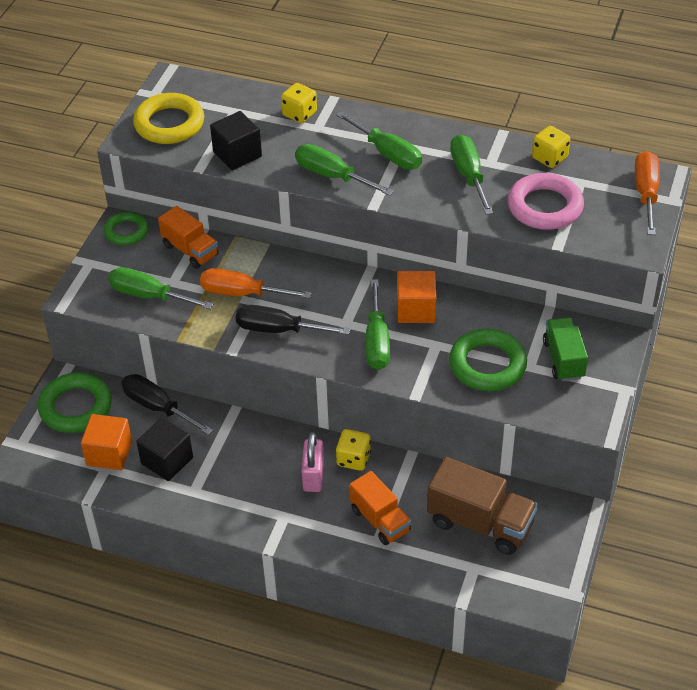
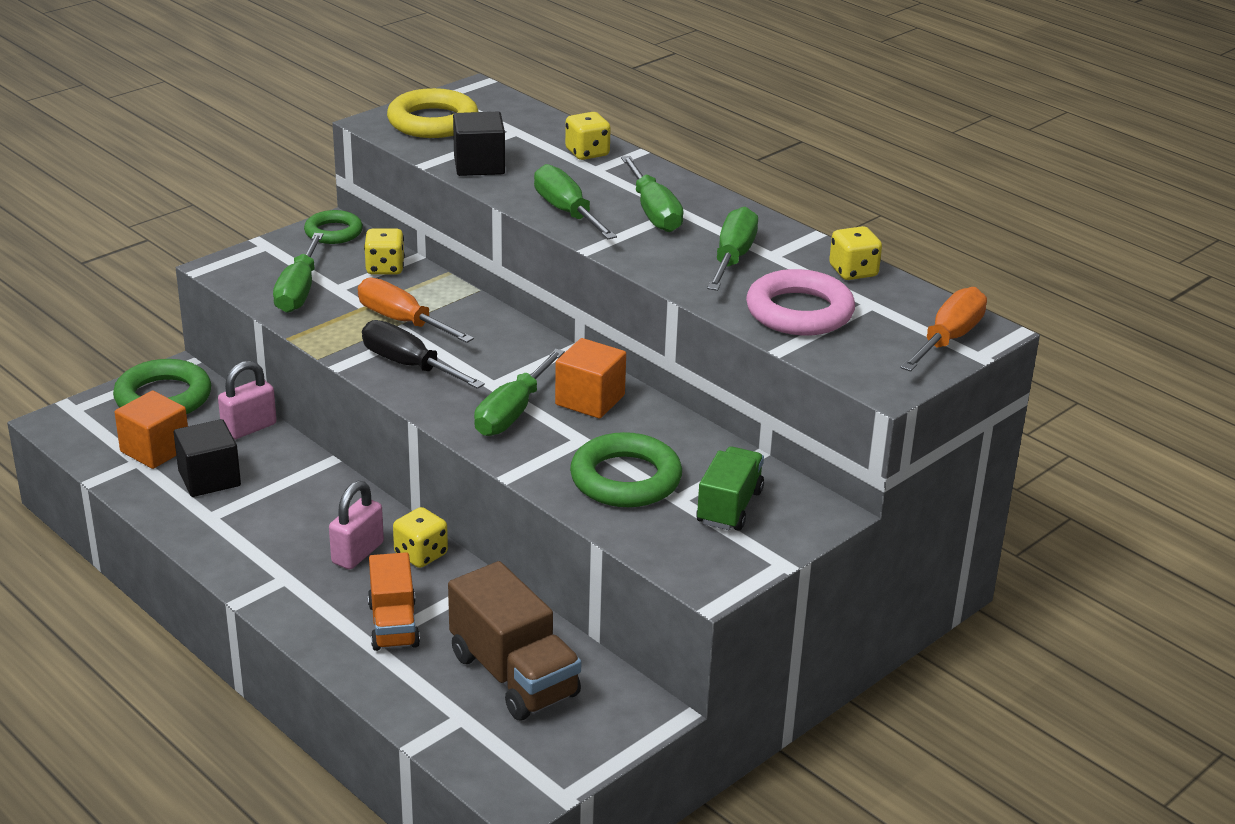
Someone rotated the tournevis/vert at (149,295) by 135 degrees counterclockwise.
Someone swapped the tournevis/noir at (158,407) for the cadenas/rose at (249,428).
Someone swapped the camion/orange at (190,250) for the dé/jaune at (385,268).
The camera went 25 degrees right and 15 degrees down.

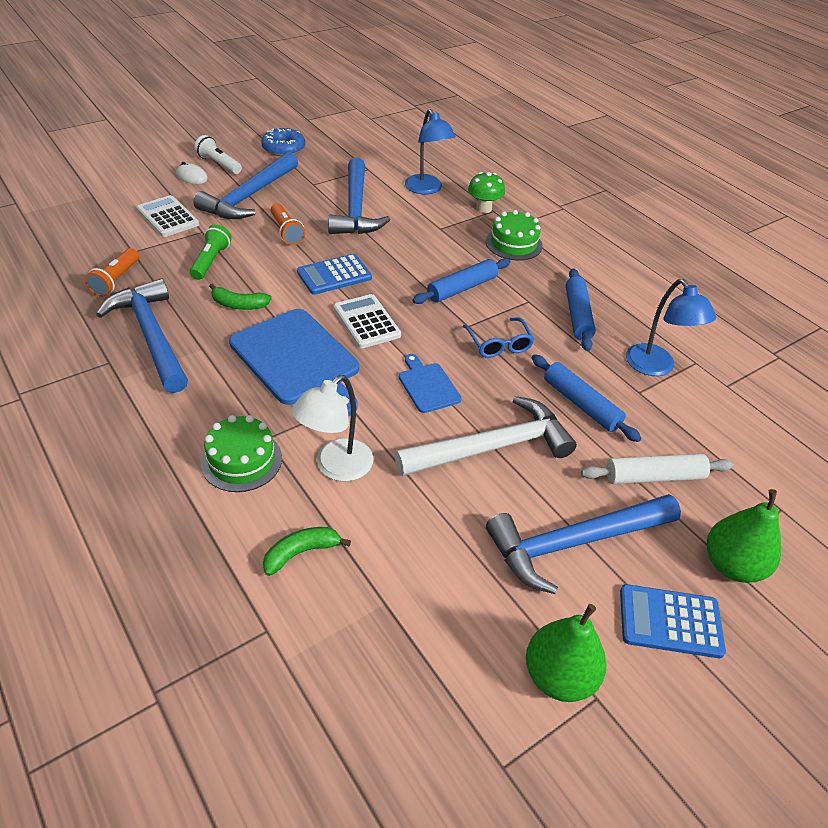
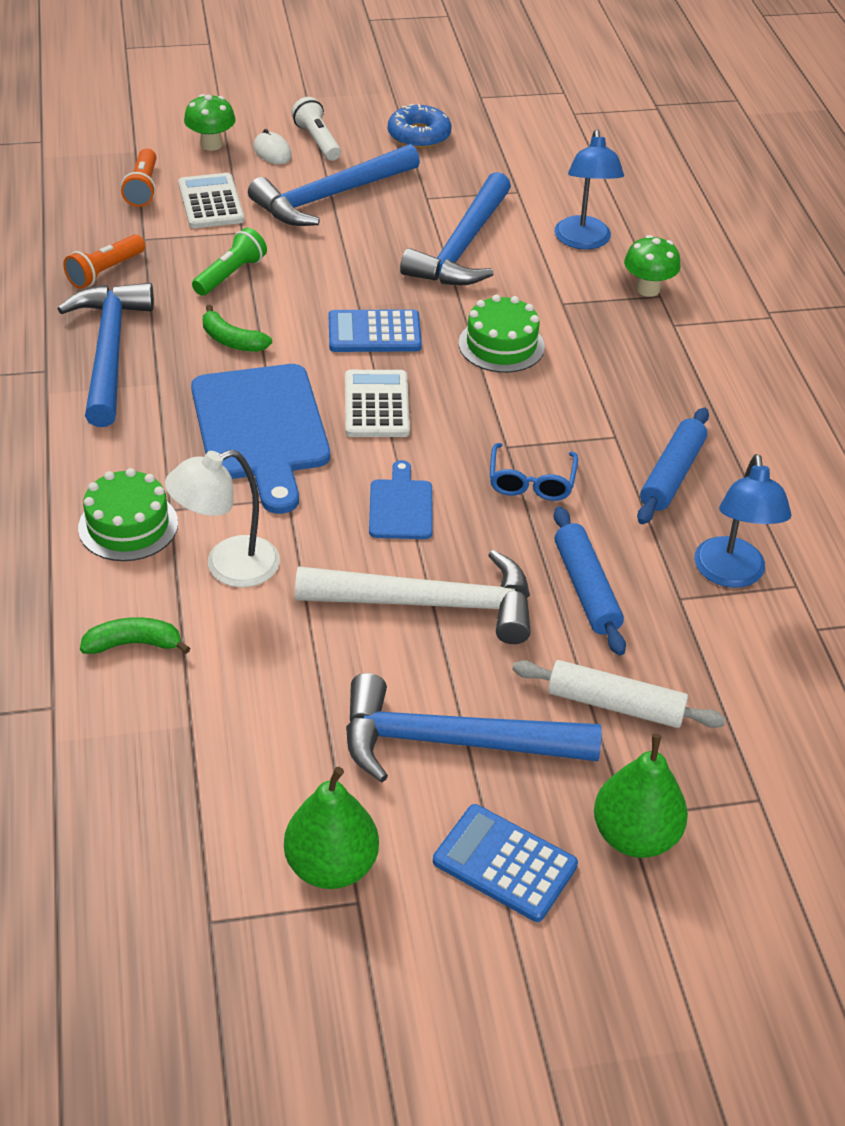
Someone carried the lampe de poche/orange from (286,232) to (143,188).
Someone took away the rouleau à pâtisserie/bleu at (462,288).
Someone carried the gâteau/vert from (513,243) to (501,345).
Someone put down the champignon/vert at (211,144).
The camera went 25 degrees right and 0 degrees up.

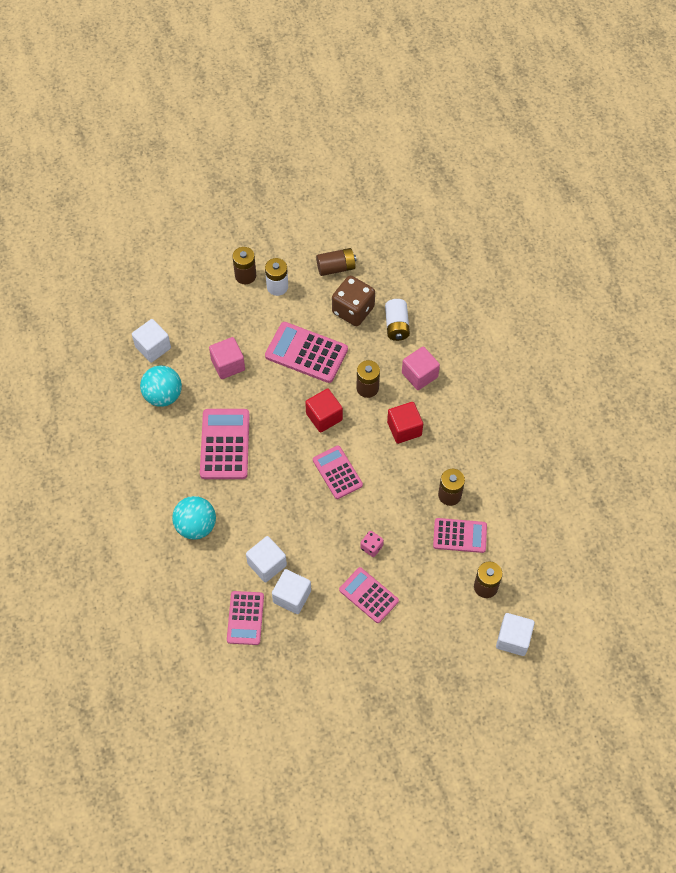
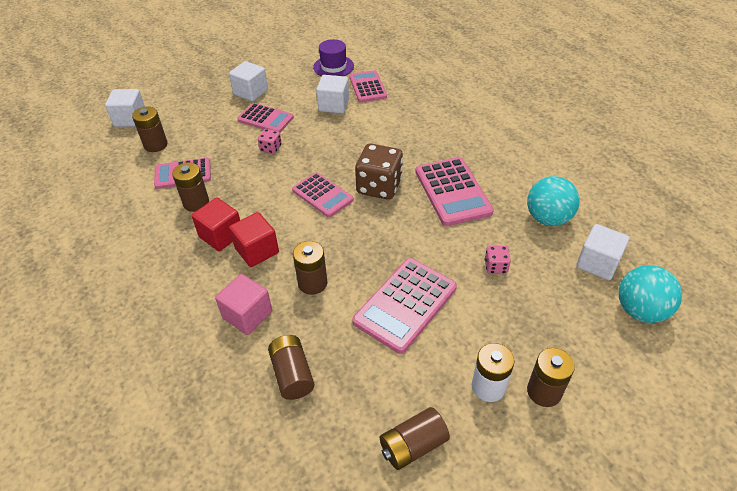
Someone carried the balle/turquoise from (196,526) to (640,310).
Someone swapped the cube/rose at (228,365) for the dé/rose at (495,267).
Someone carried the cube/blanc from (267,564) to (251,92).
Someone rotated the calculatrice/rose at (306,353) by 120 degrees clockwise.
Someone carried the cube/rouge from (324,417) to (221,235).
Someone carried the dé/marron from (353,310) to (379,186).
Someone repainted the pile/blanc at (396,325), which became the pile/marron at (292,374).
Someone put down the chapeau/violet at (333,67).
The camera went 165 degrees right and 15 degrees down.

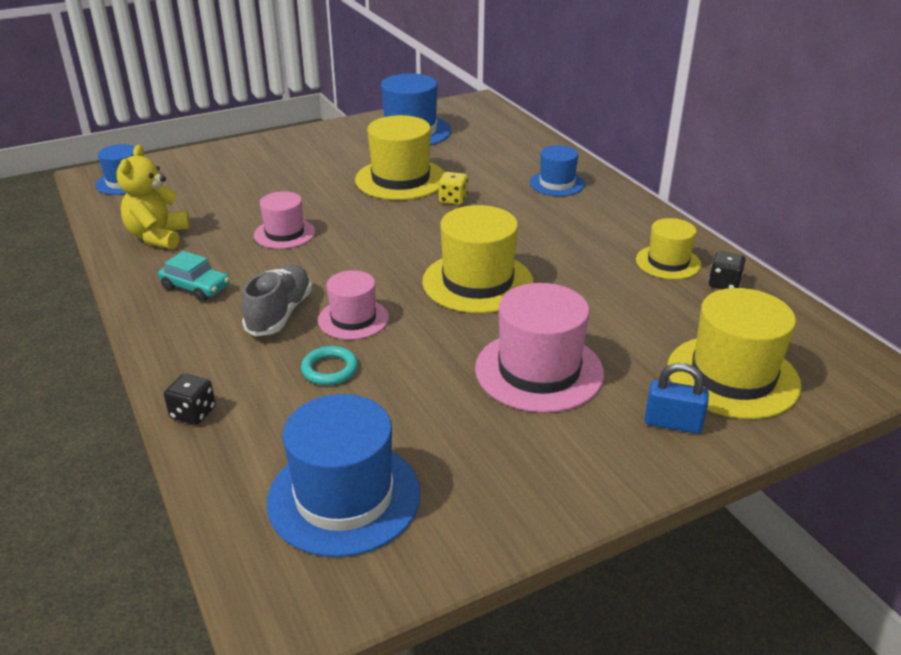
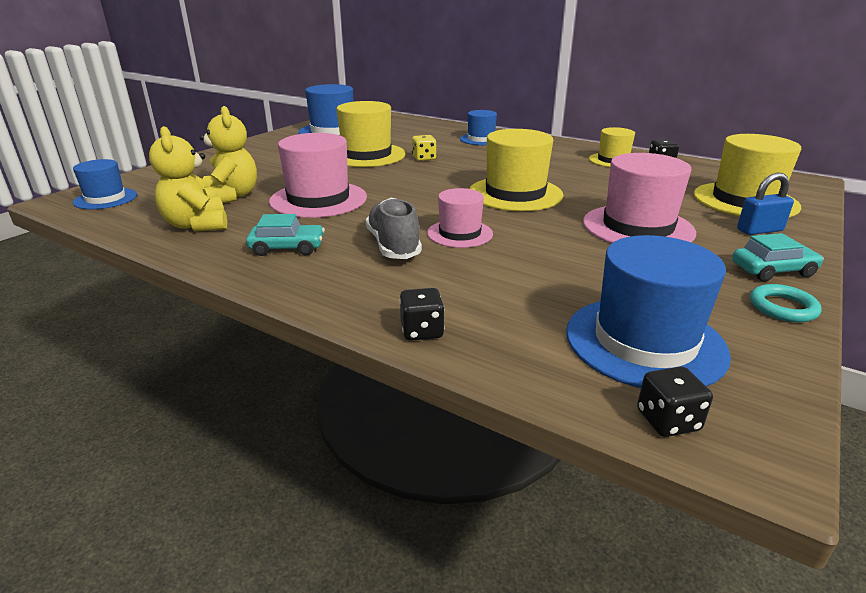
Someone scaled the chapeau/rose at (284,233) by 1.67.
Someone carried the anneau/turquoise from (330,369) to (782,307).
Someone put down the ours en peluche/jaune at (231,196).
Someone put down the dé/noir at (667,420).
Someone put down the voiture/turquoise at (773,270).
The camera went 30 degrees left and 5 degrees down.

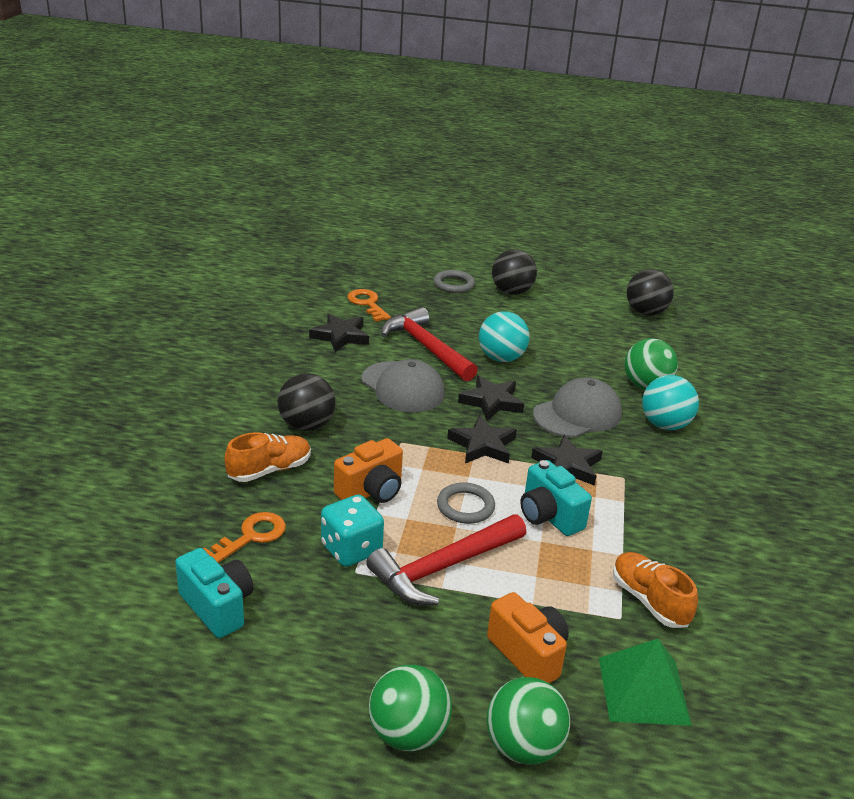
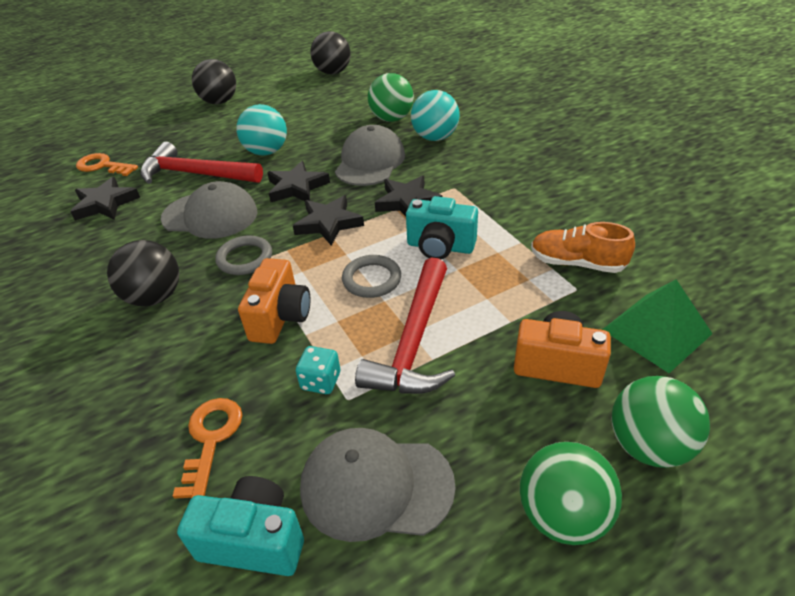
Someone took away the chaussure/orange at (269,470).
Someone scaled the dé/turquoise at (351,549) by 0.62.
Someone carried the anneau/gris from (453,284) to (245,258).
Someone put down the casquette/gris at (376,486).
The camera went 35 degrees left and 10 degrees up.

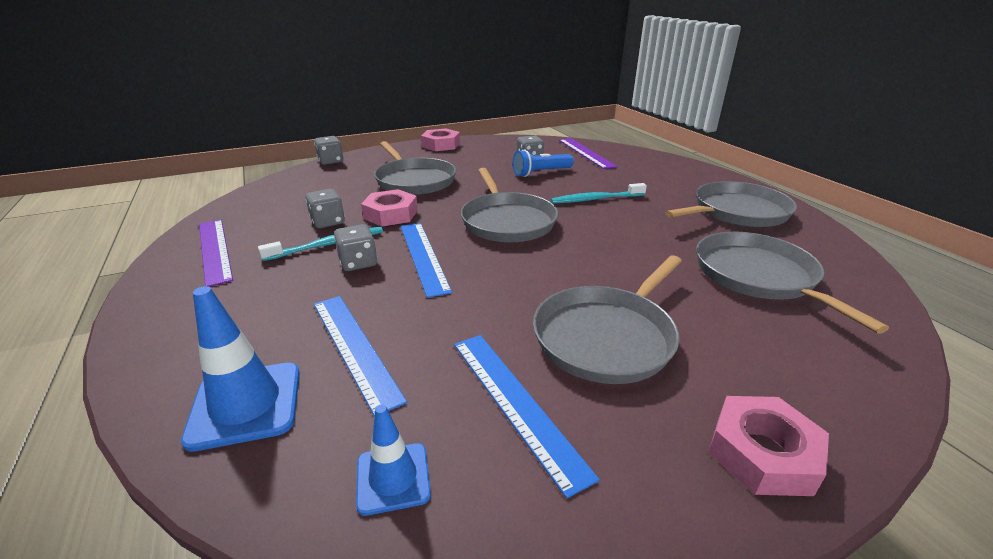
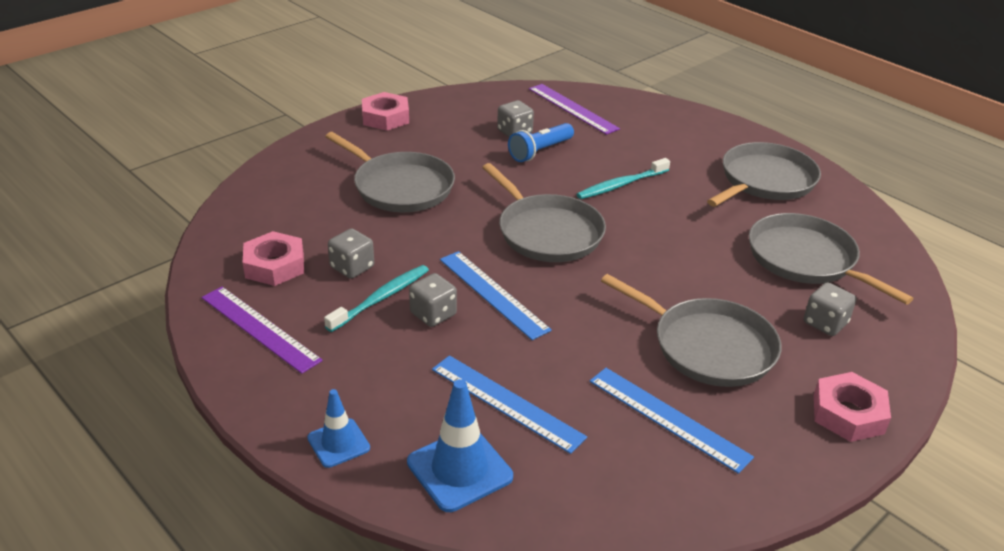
Someone carried the dé/gris from (331,161) to (825,323).
Someone carried the cône de chantier/bleu from (393,478) to (338,443).
Someone carried the écrou/rose from (391,214) to (274,265).
Someone rotated the poêle/gris at (607,336) by 75 degrees counterclockwise.
The camera went 20 degrees left and 5 degrees up.

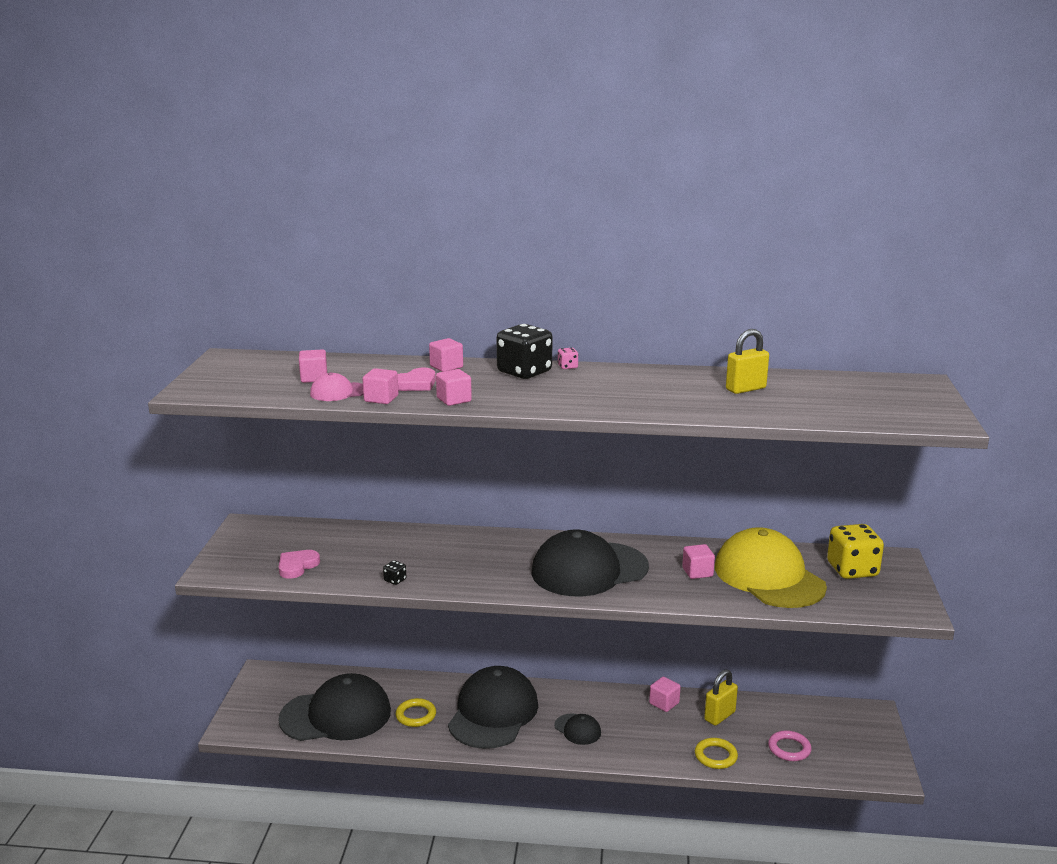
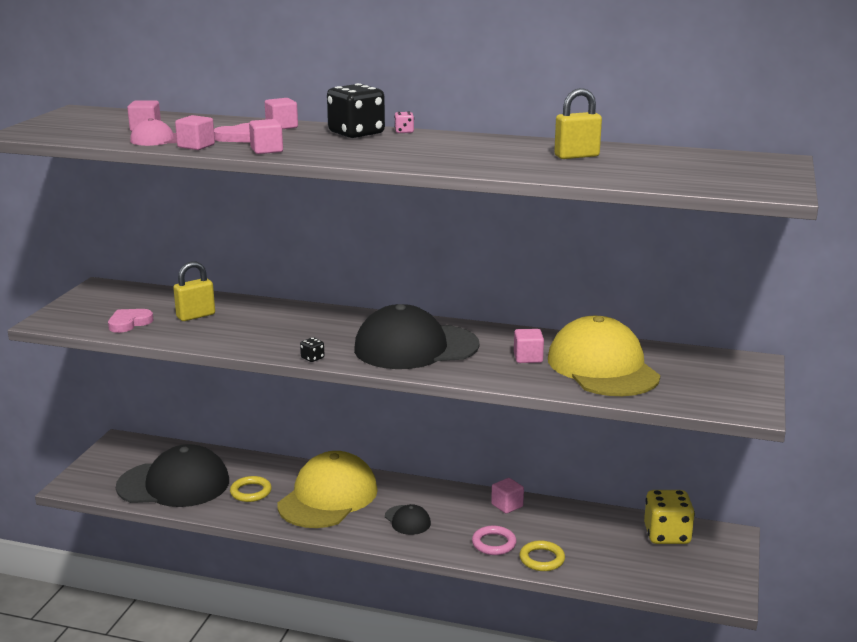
Someone carried the dé/noir from (395,580) to (312,358).
Someone repainted the casquette/noir at (493,713), which became the casquette/jaune at (328,497).
Someone carried the cadenas/jaune from (719,716) to (196,316).
Someone carried the anneau/rose from (789,749) to (494,543).
Someone carried the dé/jaune from (852,570) to (667,535).
The camera went 10 degrees right and 0 degrees up.

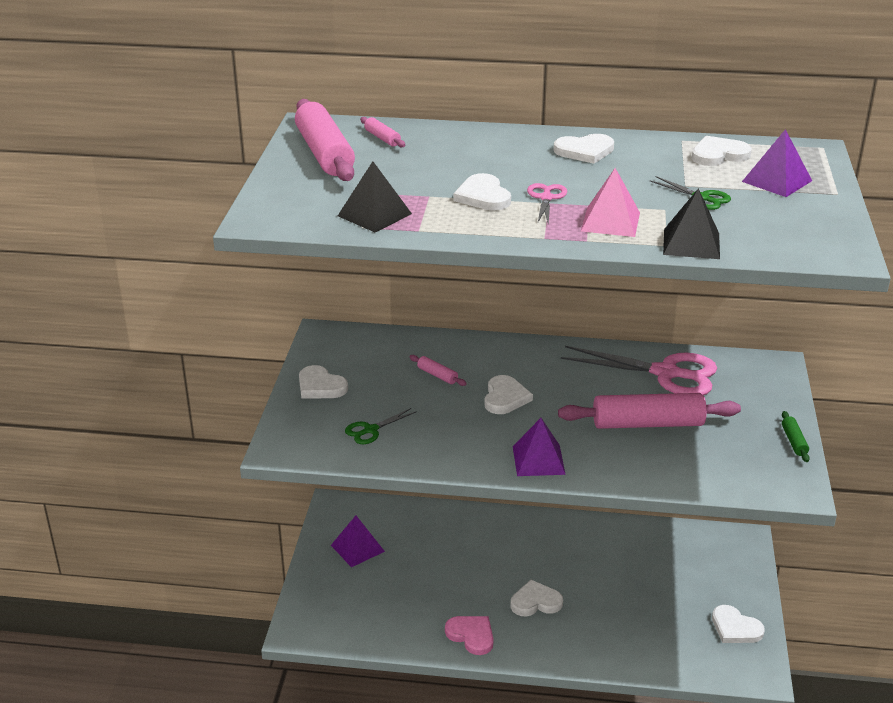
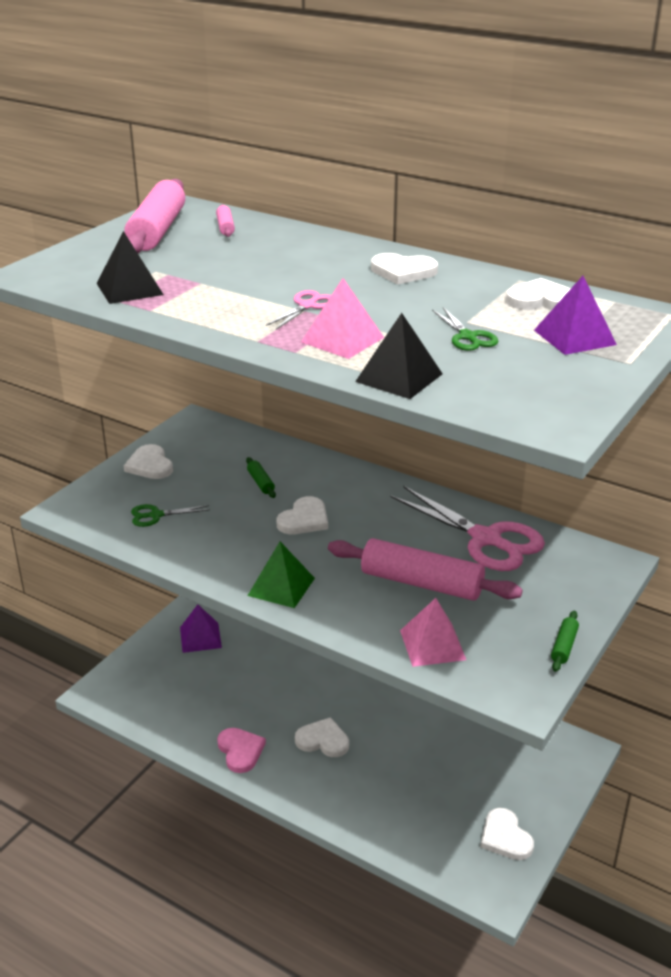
Someone repainted the rouleau à pâtisserie/rose at (437,375), which became the rouleau à pâtisserie/vert at (260,482).
Someone took away the cœur/blanc at (483,196).
Someone repainted the pyramide/violet at (538,460), which became the pyramide/vert at (281,586).
Someone put down the pyramide/rose at (432,645).
The camera went 25 degrees right and 0 degrees up.

